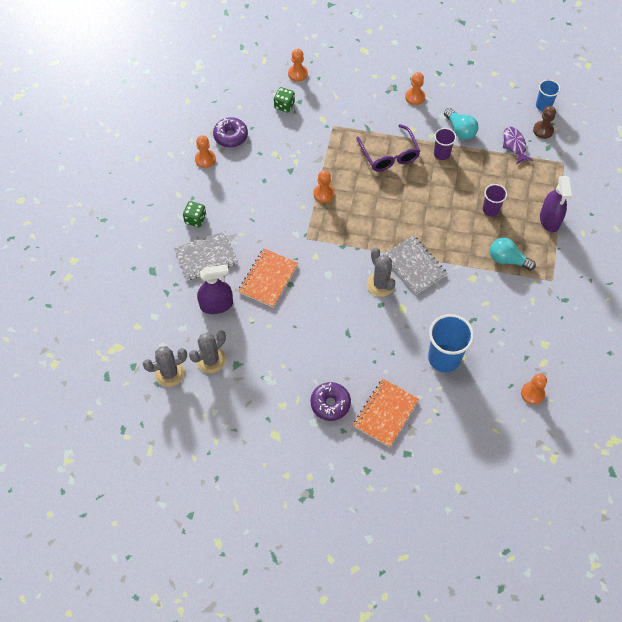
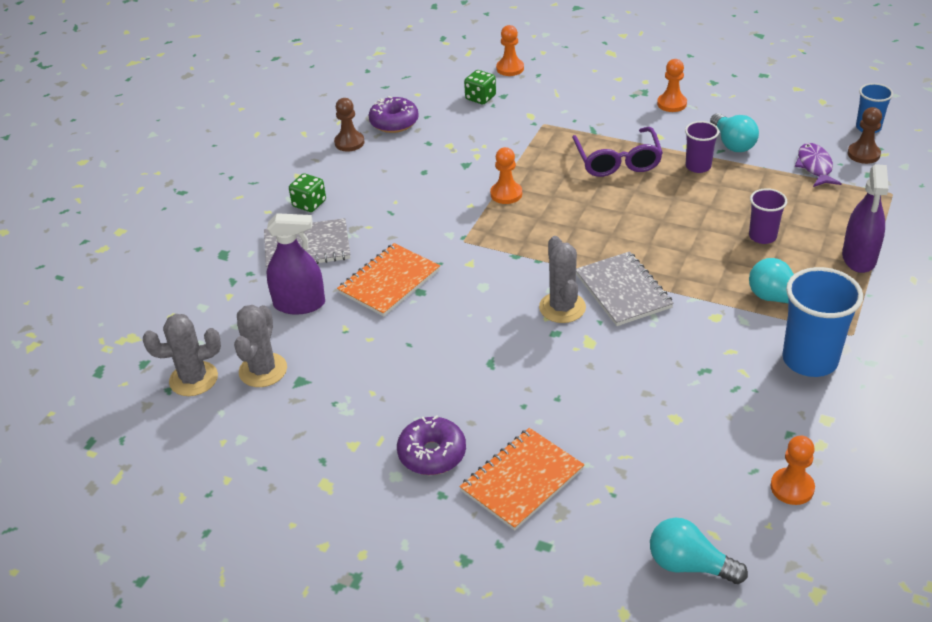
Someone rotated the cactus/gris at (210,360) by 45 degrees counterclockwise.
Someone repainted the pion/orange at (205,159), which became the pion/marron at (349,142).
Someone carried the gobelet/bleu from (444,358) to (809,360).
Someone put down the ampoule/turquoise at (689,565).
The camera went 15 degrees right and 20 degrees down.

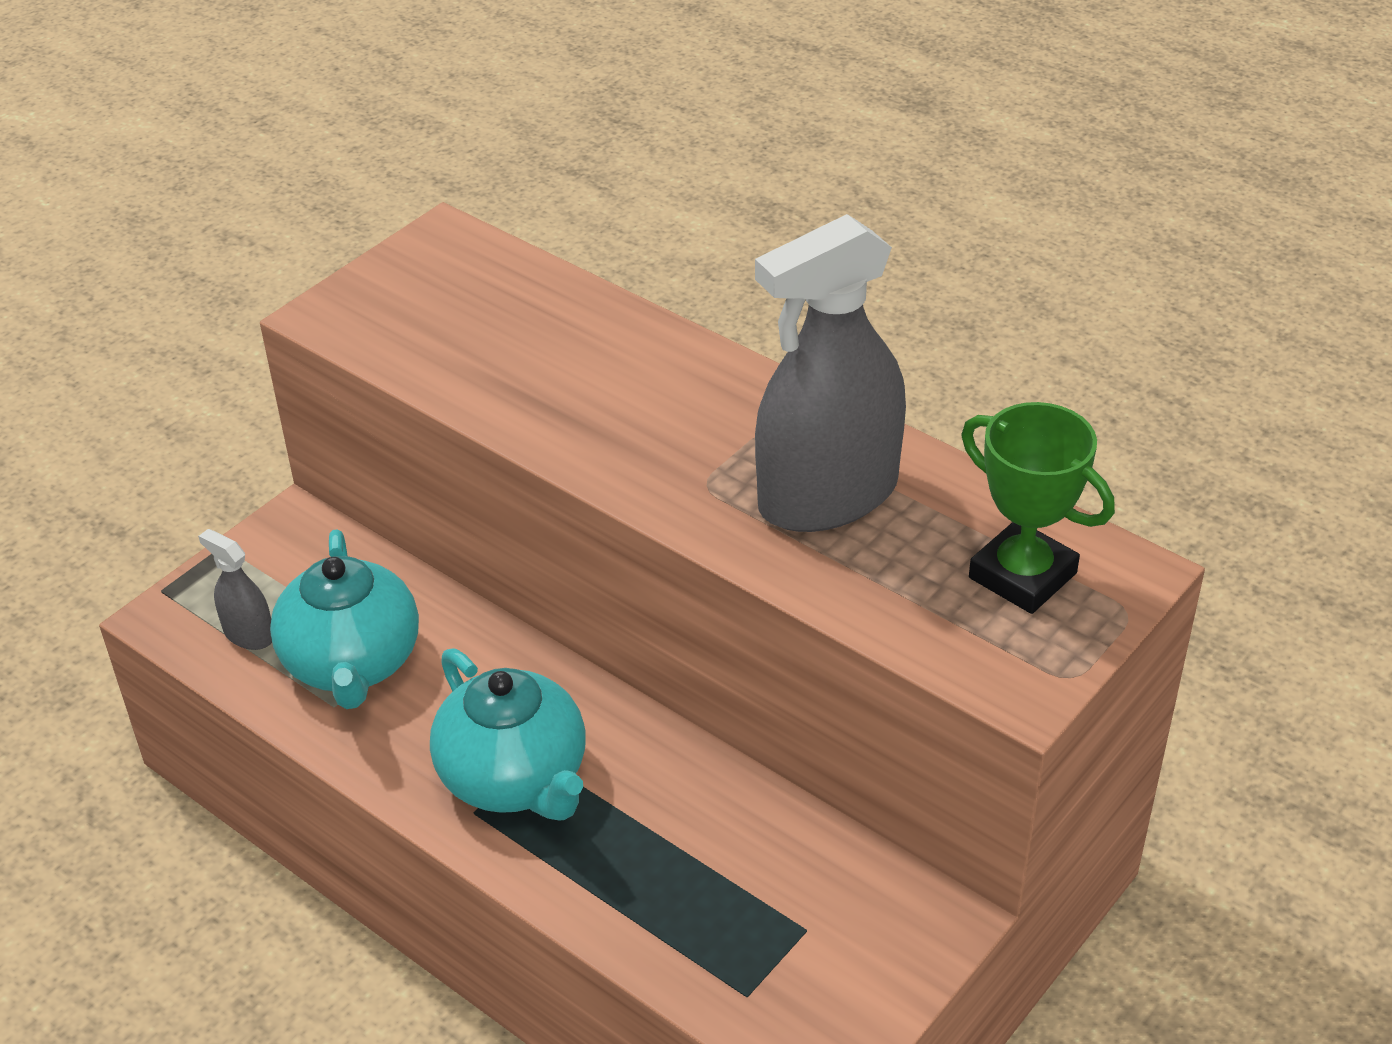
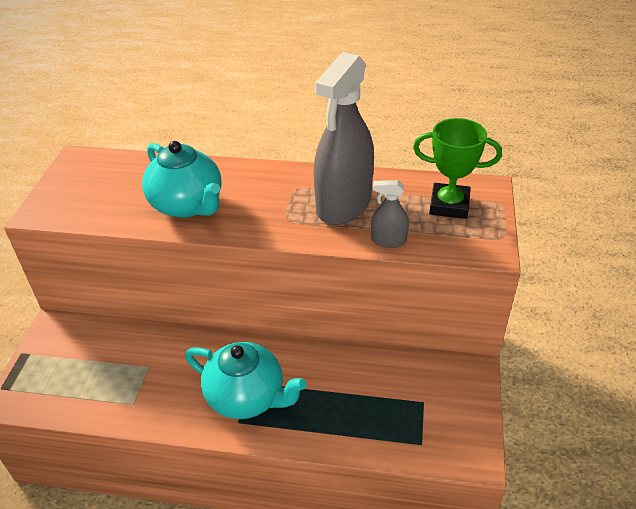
Someone carried the vaporisateur/gris from (248,634) to (388,240).
Someone carried the théière/turquoise from (352,663) to (187,205).
The camera went 30 degrees left and 0 degrees up.

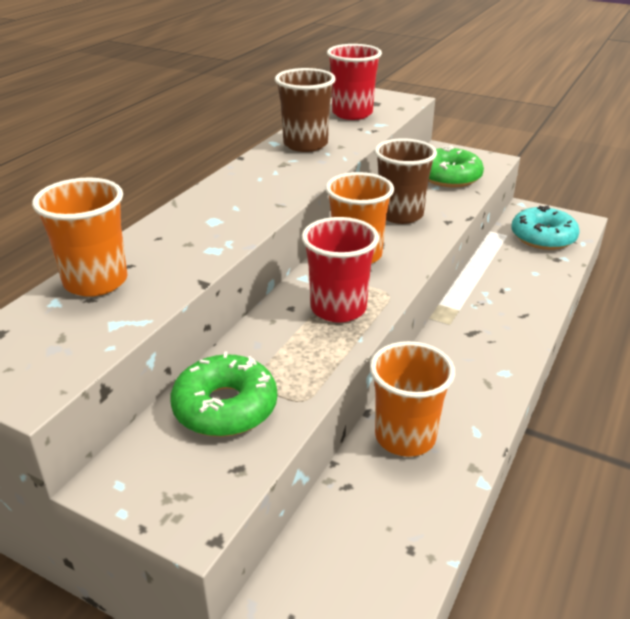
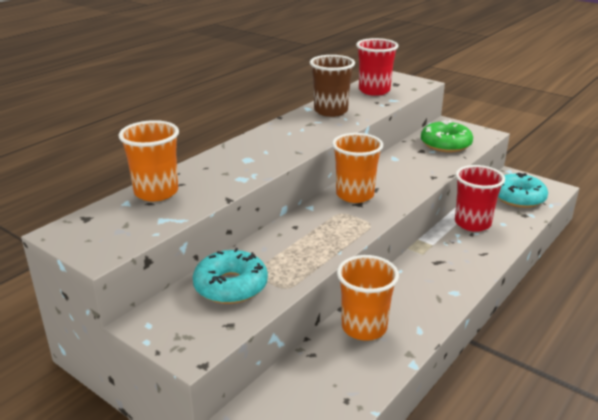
Someone repainted the beignet/vert at (225,407), which became the beignet/turquoise at (231,286).
Someone carried the gobelet/rouge from (338,308) to (472,223).
Someone took away the gobelet/marron at (400,214).
The camera went 10 degrees right and 5 degrees down.

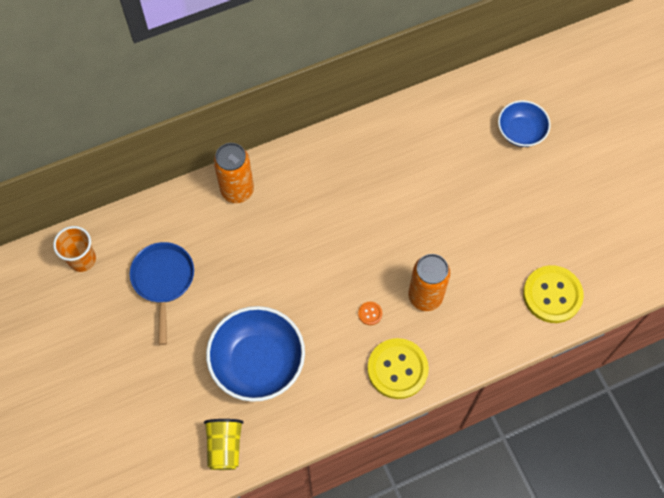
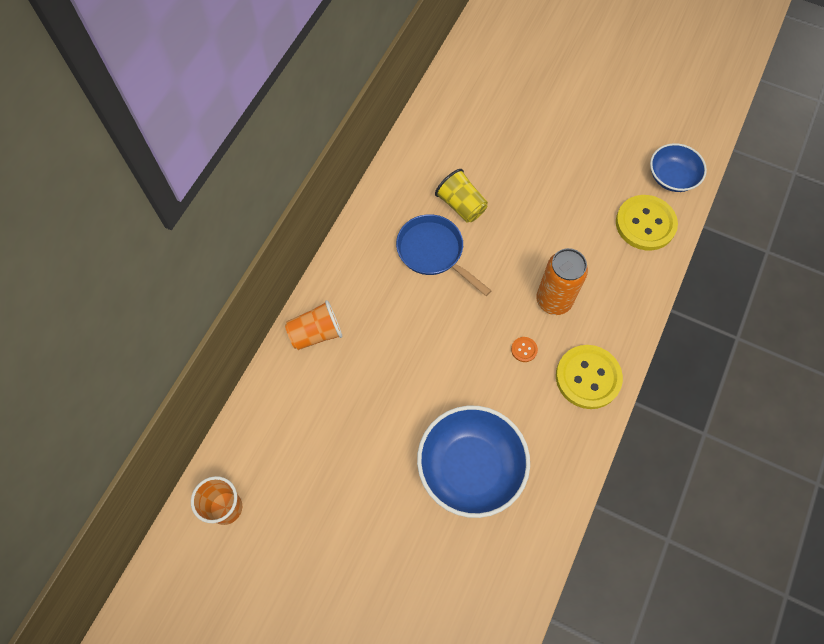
Someone carried the poêle/bleu from (163,280) to (433,252).
Someone carried the gobelet/jaune from (225,446) to (461,205).
Someone swapped the canette/orange at (237,190) for the gobelet/orange at (316,333).
Someone carried the bol/bleu from (521,131) to (672,177).
The camera went 40 degrees left and 0 degrees up.

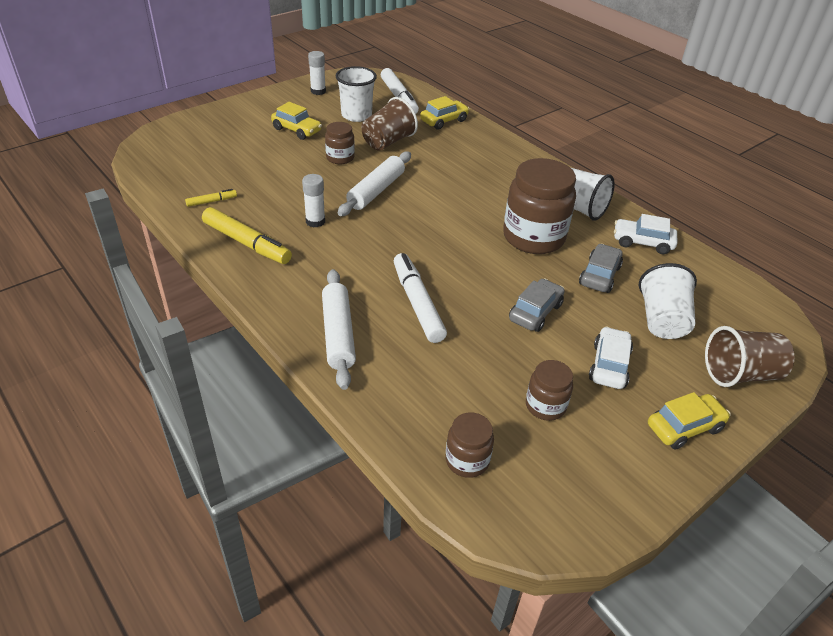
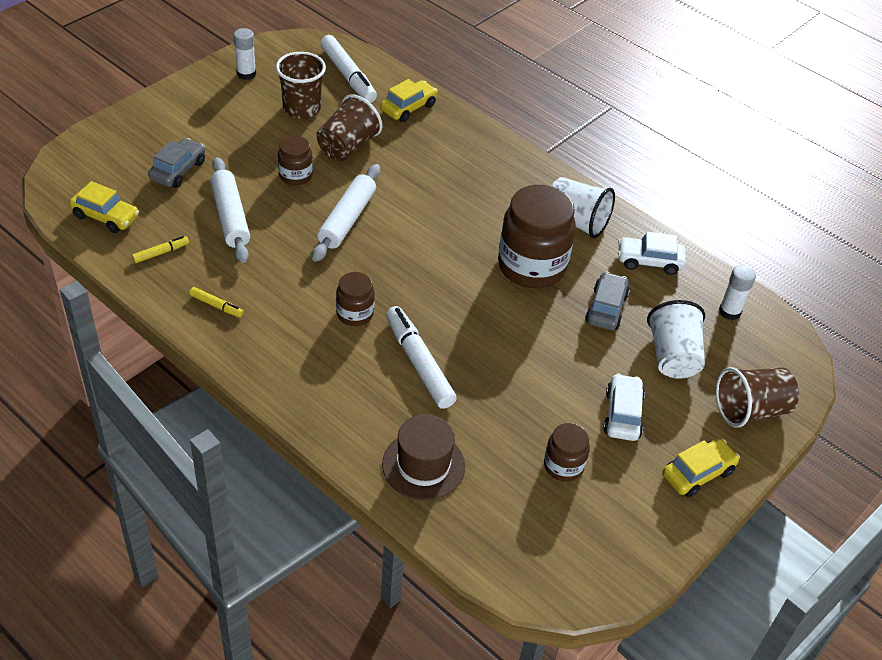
Someone scaled the feutre/jaune at (246,243) by 0.48.
Someone carried the voiture/jaune from (297,130) to (106,217).
Someone carried the bâton de colle/blanc from (315,221) to (729,311).
Someone carried the rouleau à pâtisserie/blanc from (338,334) to (230,217).
Someone repainted the gobelet/blanc at (356,115), which became the gobelet/marron at (302,108).
Someone carried the bocal/marron from (467,460) to (355,314).
Someone carried the voiture/gris from (535,312) to (178,170).
Someone put down the chapeau/marron at (423,465).
The camera went 10 degrees left and 5 degrees up.

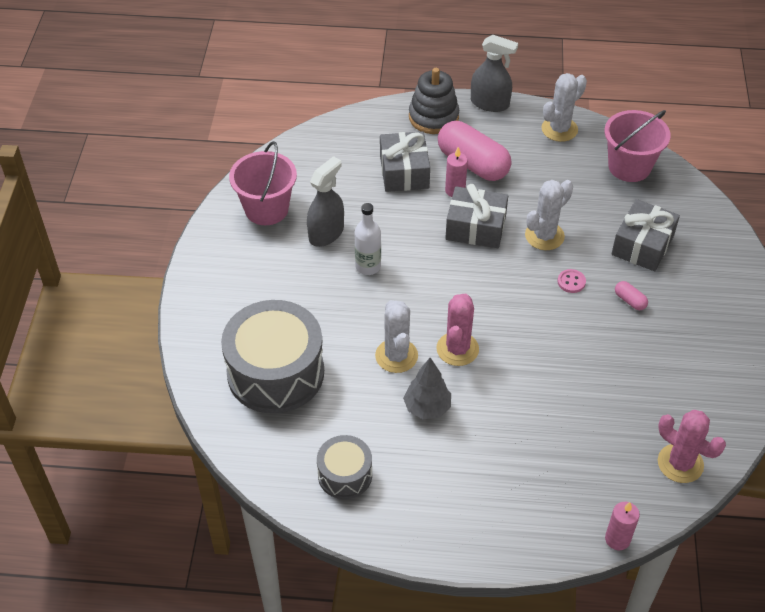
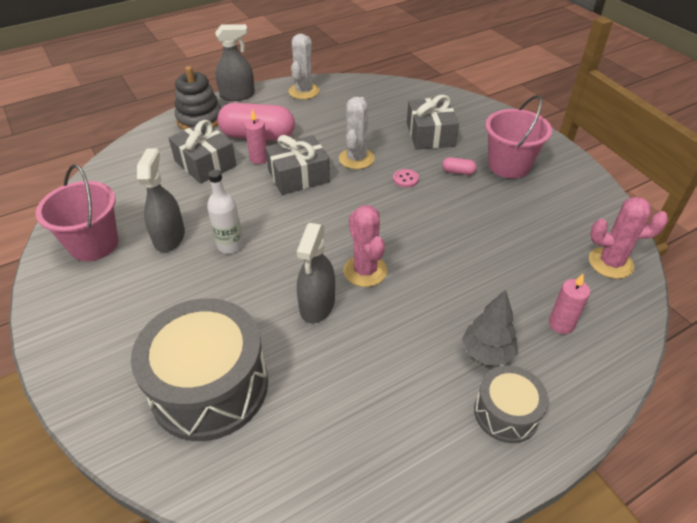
Someone carried the tambour/gris from (345,475) to (506,413).
Someone swapped the cactus/blanc at (396,356) for the vaporisateur/gris at (317,305).
Someone carried the arbre/gris from (427,407) to (486,352).
Someone carried the seau/rose from (629,167) to (509,165).
Someone carried the bougie/rose from (617,539) to (561,324).
The camera went 35 degrees left and 5 degrees down.

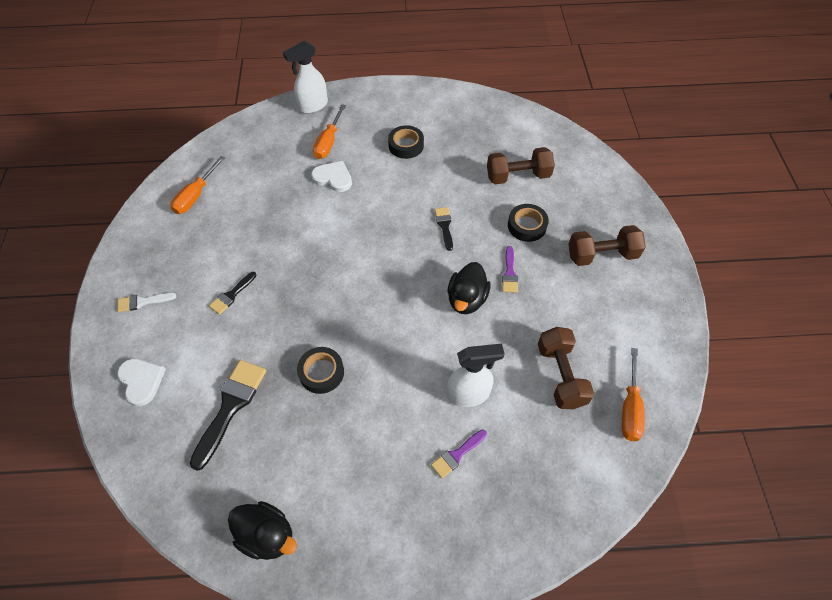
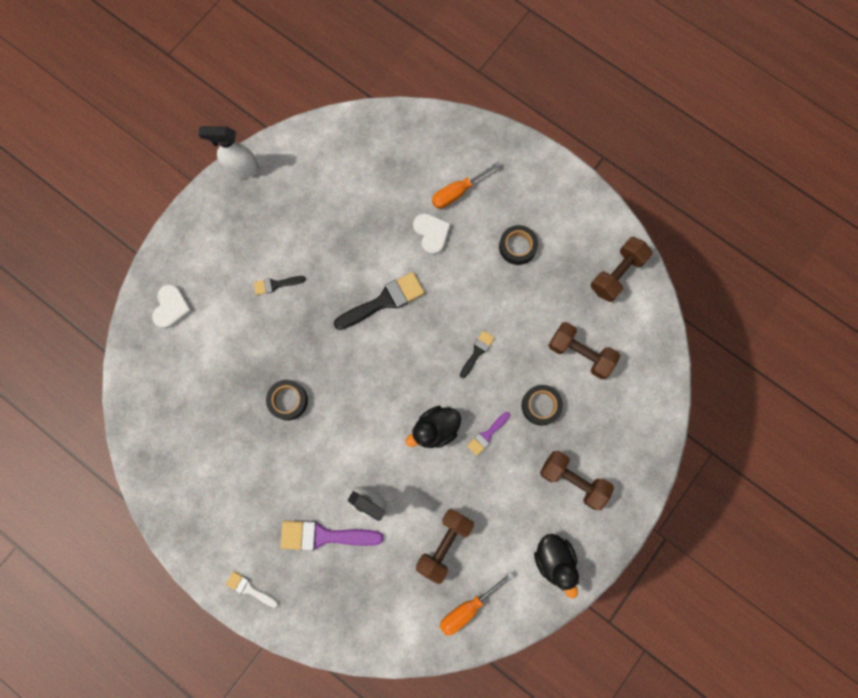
Someone carried the pinceau/blanc from (142,302) to (249,589).
Someone took away the tournevis/orange at (196,195).
Someone carried the pinceau/noir from (230,407) to (384,301).
Someone carried the canard/noir from (267,535) to (554,560).
Someone carried the vaporisateur/blanc from (313,106) to (242,168).
Someone scaled the pinceau/violet at (457,455) by 1.84.
Someone put down the haltère/marron at (617,274).
The camera went 40 degrees right and 20 degrees up.

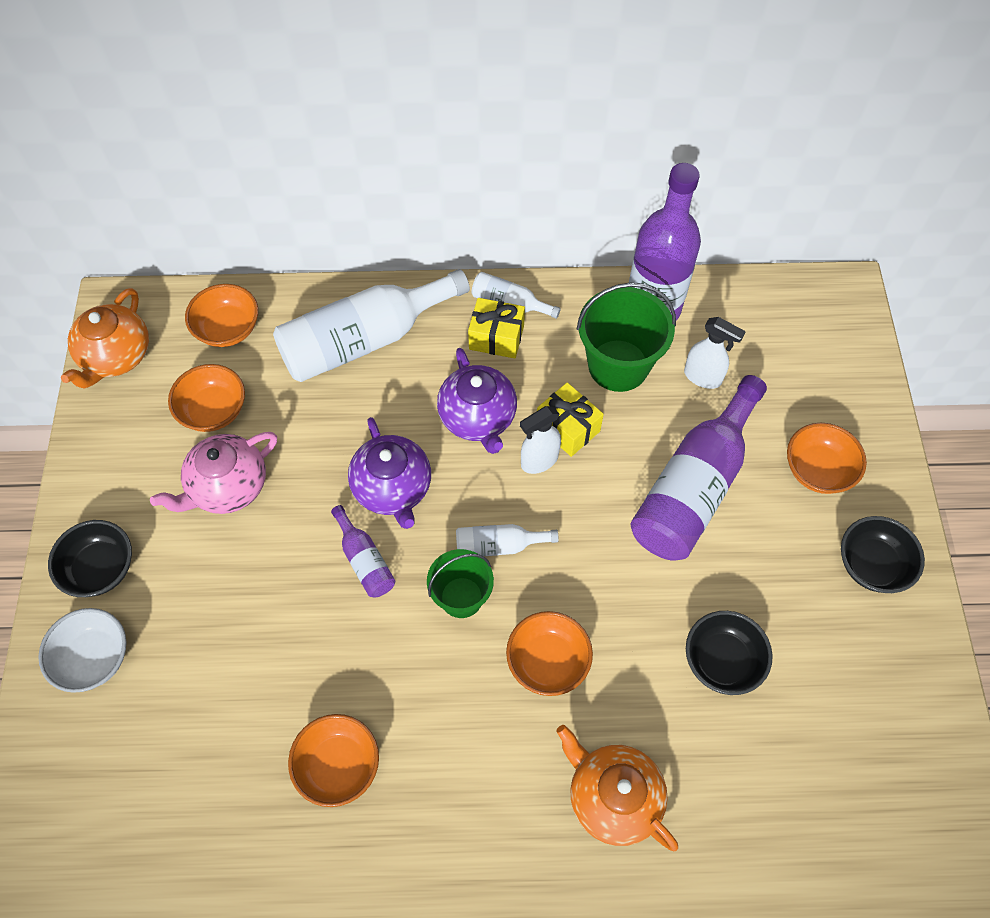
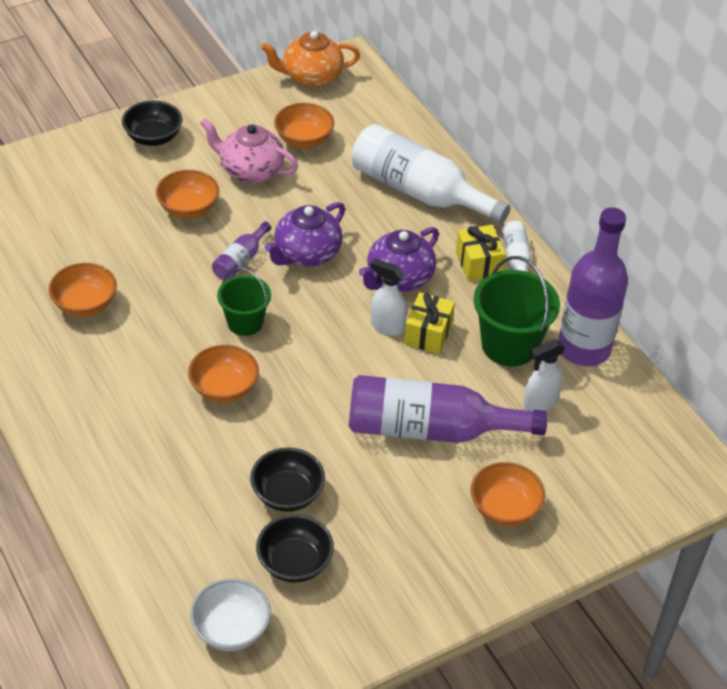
Someone carried the bol/blanc from (94,658) to (231,629).
Someone carried the bol/orange from (228,329) to (188,208).
Someone took away the bouteille/blanc at (499,545).
Someone took away the théière/orange at (612,797).
Someone rotated the vaporisateur/blanc at (703,377) by 60 degrees clockwise.
Someone carried the bol/noir from (872,565) to (294,563).
The camera went 60 degrees right and 15 degrees down.

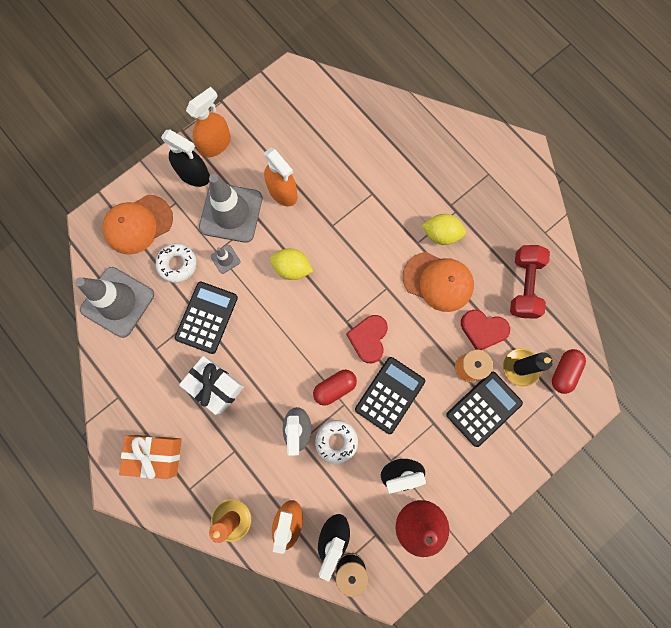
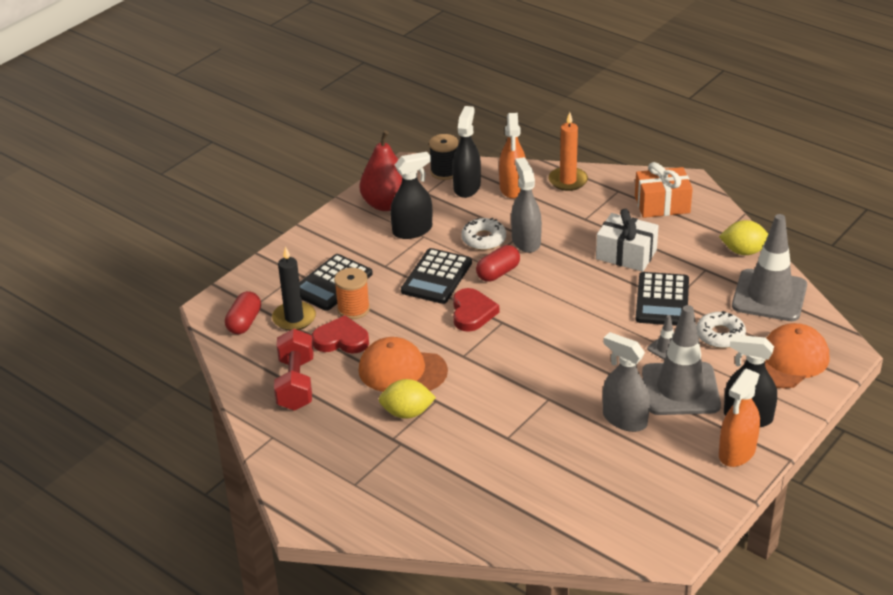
Someone repainted the vaporisateur/orange at (282,192), which became the vaporisateur/gris at (624,419).
Someone carried the citron/jaune from (292,268) to (743,251).
The camera went 170 degrees right and 40 degrees down.

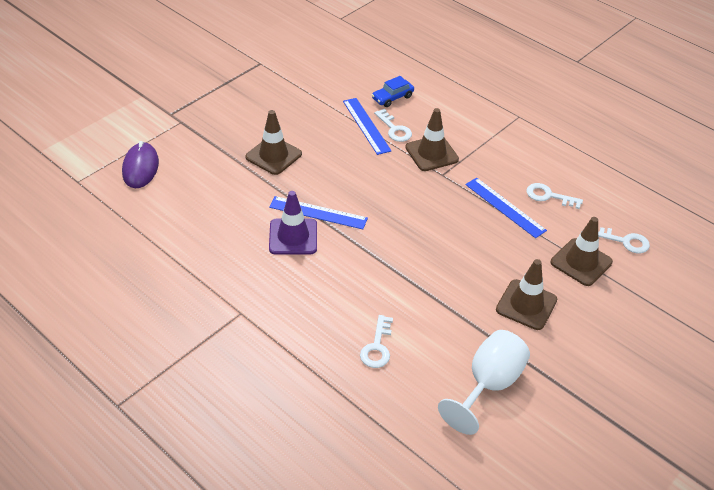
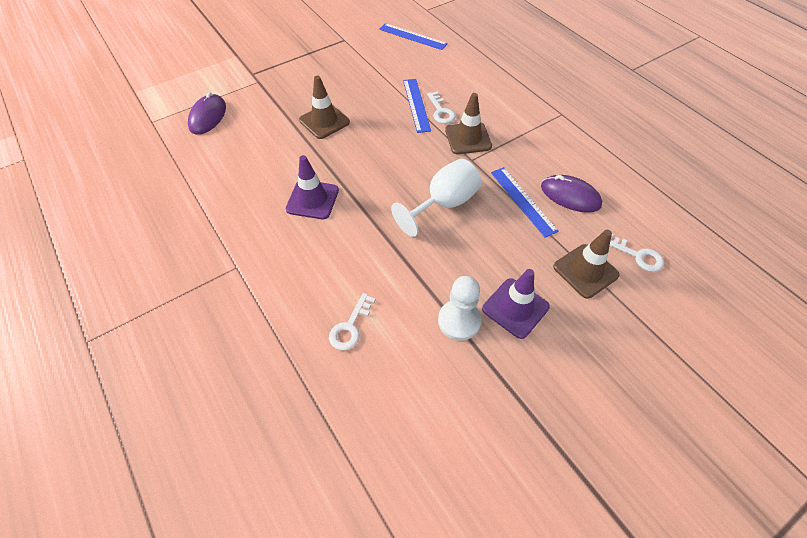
Someone carried the règle/bleu from (318,213) to (412,36).
Someone took away the voiture/bleu at (392,98).
Someone carried the verre à pied/blanc from (488,385) to (443,204).
Someone repainted the cône de chantier/marron at (526,305), which became the cône de chantier/violet at (515,308).
Someone swapped the clé/blanc at (549,196) for the souris/violet at (570,196).
Someone put down the pion/blanc at (459,321).
The camera went 15 degrees right and 10 degrees up.

